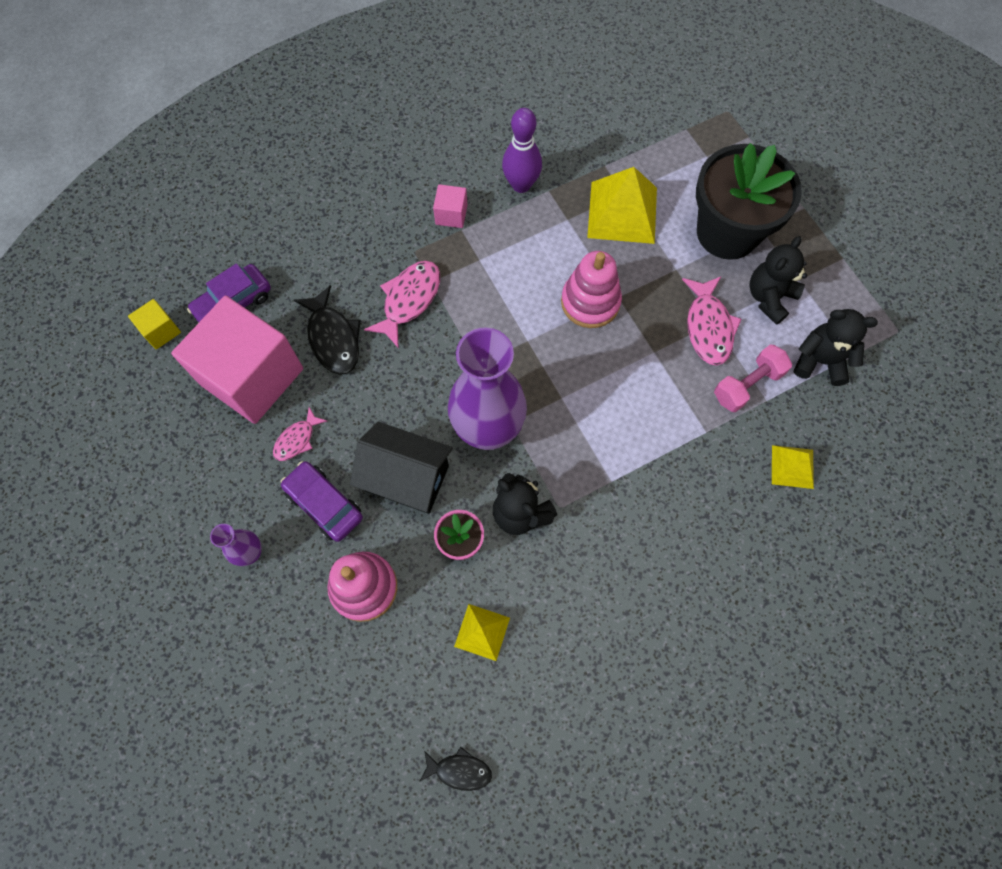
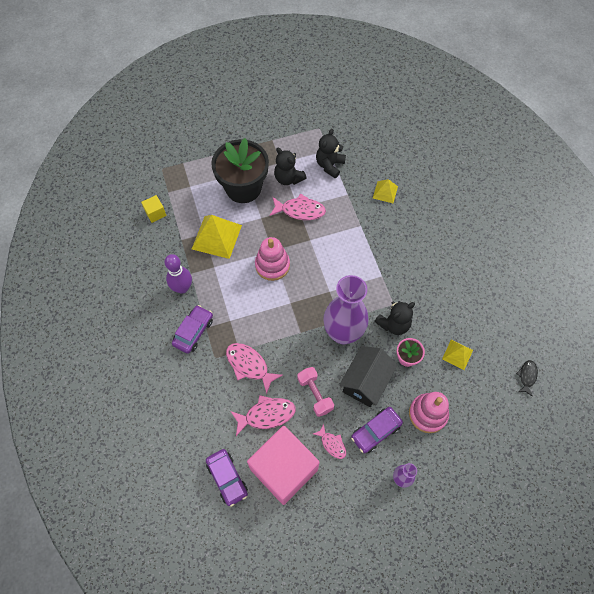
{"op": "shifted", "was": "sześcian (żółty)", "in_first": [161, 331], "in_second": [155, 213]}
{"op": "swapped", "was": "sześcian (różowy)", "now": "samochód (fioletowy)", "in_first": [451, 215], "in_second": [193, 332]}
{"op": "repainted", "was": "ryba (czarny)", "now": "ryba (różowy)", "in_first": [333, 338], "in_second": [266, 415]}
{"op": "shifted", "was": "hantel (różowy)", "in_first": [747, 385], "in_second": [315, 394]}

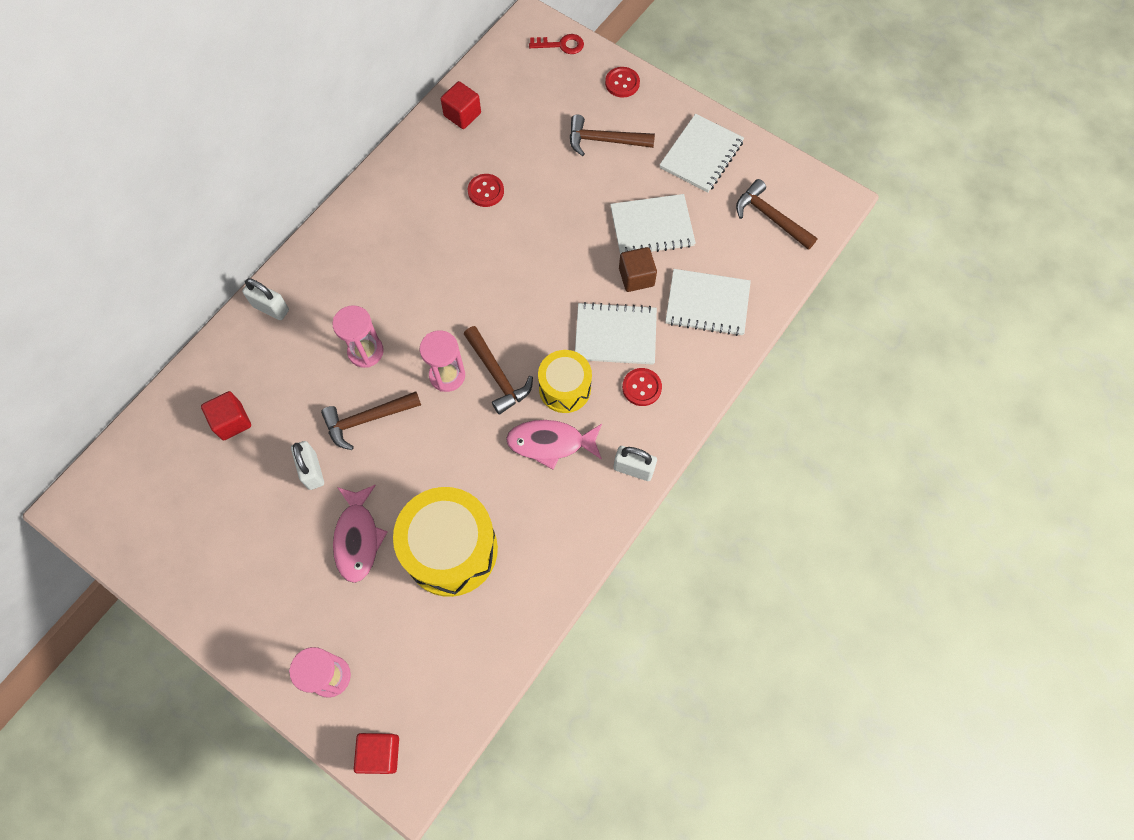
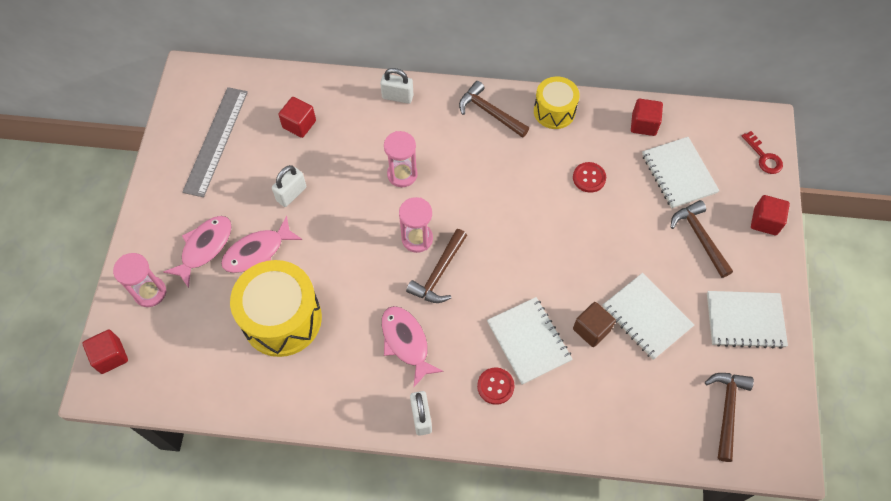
{"op": "new", "now": "ryba (różowy)", "in_second": [204, 248]}
{"op": "new", "now": "linijka (szary)", "in_second": [216, 141]}
{"op": "rotated", "was": "kłódka (biały)", "in_first": [271, 308], "in_second": [397, 97], "clockwise": -75}
{"op": "shifted", "was": "młotek (brązowy)", "in_first": [367, 419], "in_second": [489, 112]}
{"op": "shifted", "was": "bęben (żółty)", "in_first": [565, 388], "in_second": [554, 111]}
{"op": "shifted", "was": "zeszyt (biały)", "in_first": [707, 303], "in_second": [679, 173]}
{"op": "swapped", "was": "guzik (czerwony)", "now": "sześcian (czerwony)", "in_first": [622, 83], "in_second": [765, 221]}

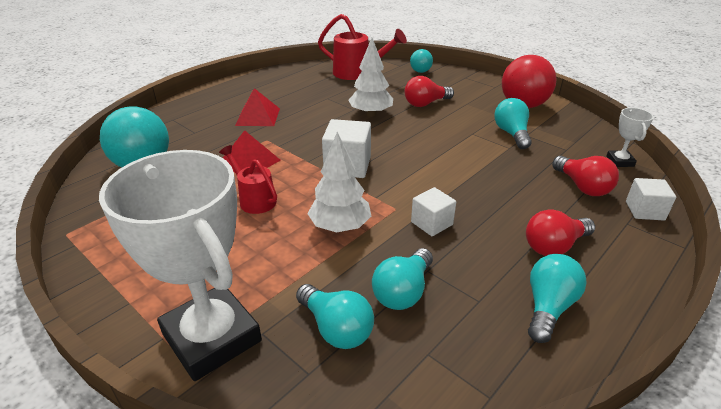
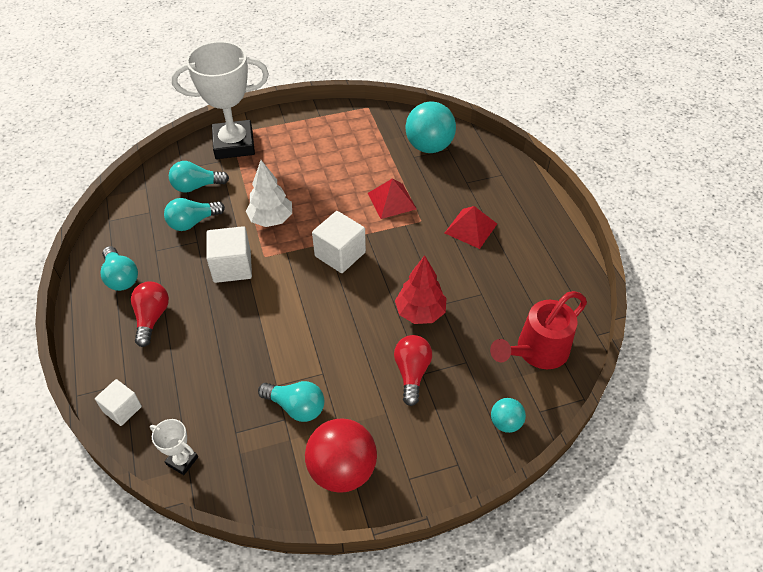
{"op": "rotated", "was": "żarówka (turkusowy)", "in_first": [403, 292], "in_second": [193, 222], "clockwise": -90}
{"op": "scaled", "was": "sześcian (biały)", "in_first": [431, 223], "in_second": [232, 267], "ratio": 1.57}
{"op": "repainted", "was": "drzewko (biały)", "now": "drzewko (czerwony)", "in_first": [371, 114], "in_second": [420, 312]}
{"op": "gone", "was": "konewka (czerwony)", "in_first": [254, 199]}
{"op": "gone", "was": "żarówka (czerwony)", "in_first": [582, 186]}

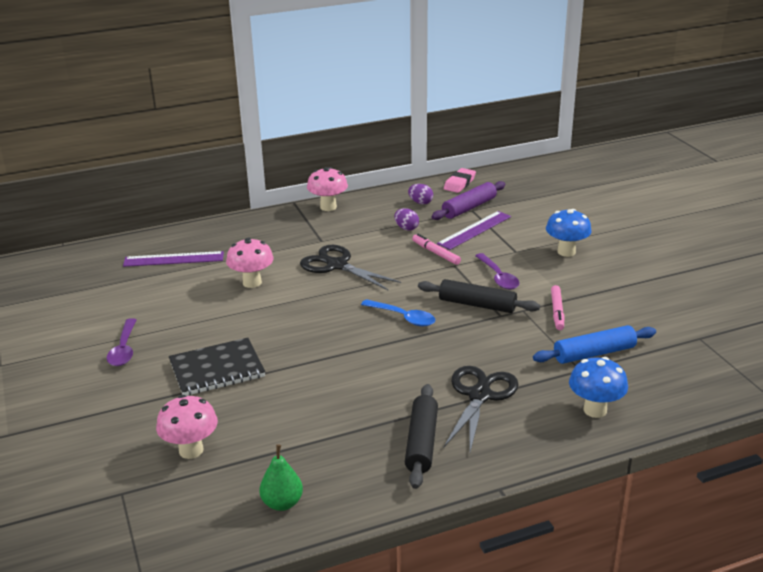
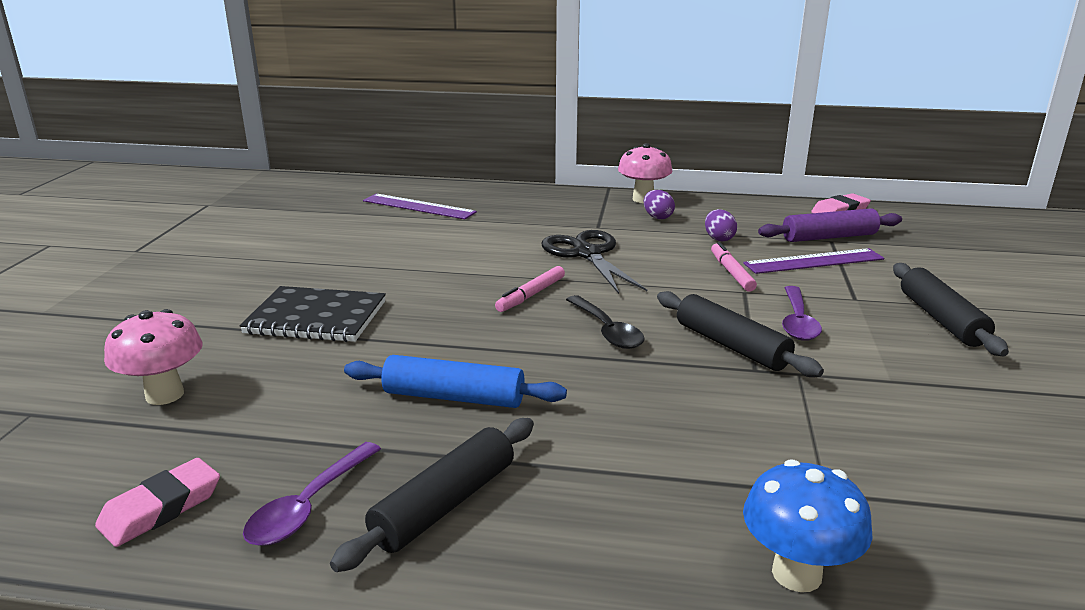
{"op": "swapped", "was": "gruszka (zielony)", "now": "gumka do mazania (różowy)", "in_first": [282, 503], "in_second": [161, 508]}
{"op": "shifted", "was": "łyżka (fioletowy)", "in_first": [124, 349], "in_second": [309, 506]}
{"op": "shifted", "was": "wałek do ciasta (niebieski)", "in_first": [594, 353], "in_second": [453, 397]}
{"op": "shifted", "was": "flamaster (różowy)", "in_first": [557, 311], "in_second": [531, 295]}
{"op": "repainted", "was": "łyżka (niebieski)", "now": "łyżka (czarny)", "in_first": [403, 317], "in_second": [607, 330]}
{"op": "shifted", "was": "jajko (fioletowy)", "in_first": [420, 202], "in_second": [657, 217]}
{"op": "swapped", "was": "grzyb (niebieski)", "now": "wałek do ciasta (czarny)", "in_first": [566, 252], "in_second": [941, 319]}
{"op": "gone", "was": "grzyb (różowy)", "in_first": [252, 282]}
{"op": "gone", "was": "nożyczki (czarny)", "in_first": [479, 396]}

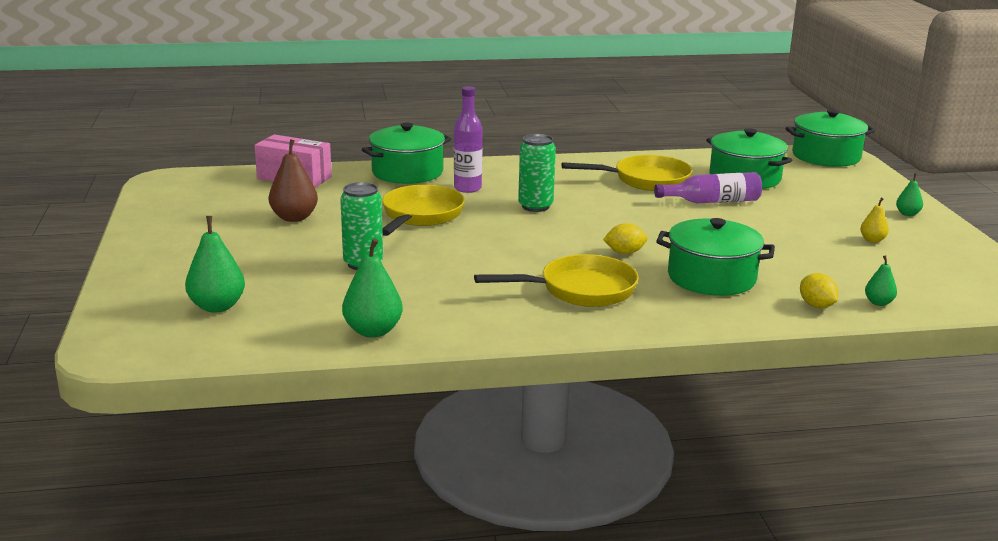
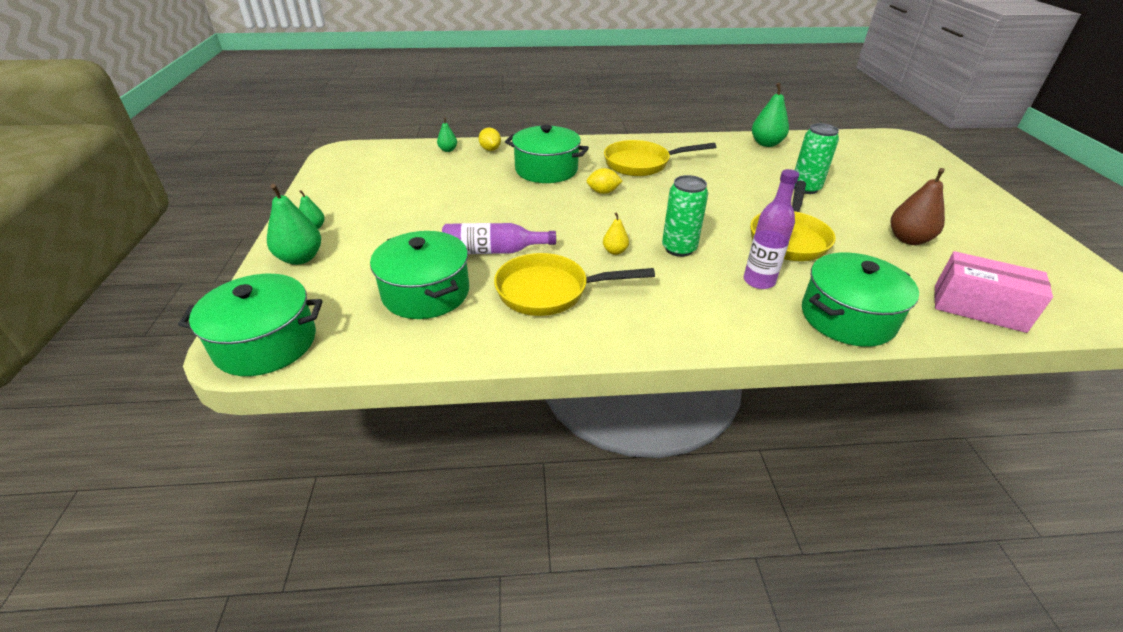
{"op": "shifted", "was": "gruszka (zielony)", "in_first": [217, 306], "in_second": [300, 258]}
{"op": "shifted", "was": "gruszka (żółty)", "in_first": [872, 240], "in_second": [615, 251]}

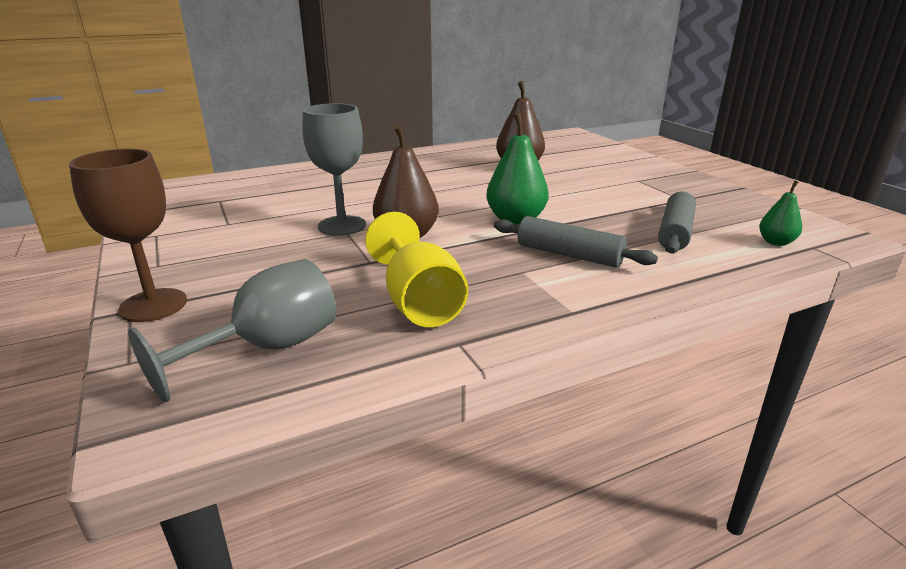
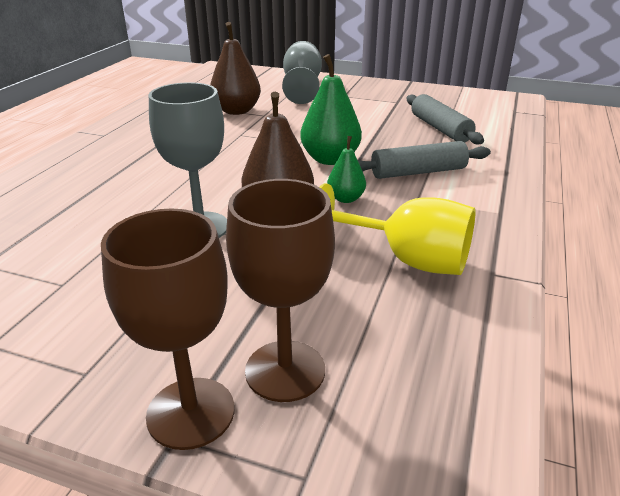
{"op": "new", "now": "kielich (brązowy)", "in_second": [285, 370]}
{"op": "shifted", "was": "kielich (szary)", "in_first": [267, 348], "in_second": [302, 86]}
{"op": "shifted", "was": "gruszka (zielony)", "in_first": [776, 242], "in_second": [346, 199]}

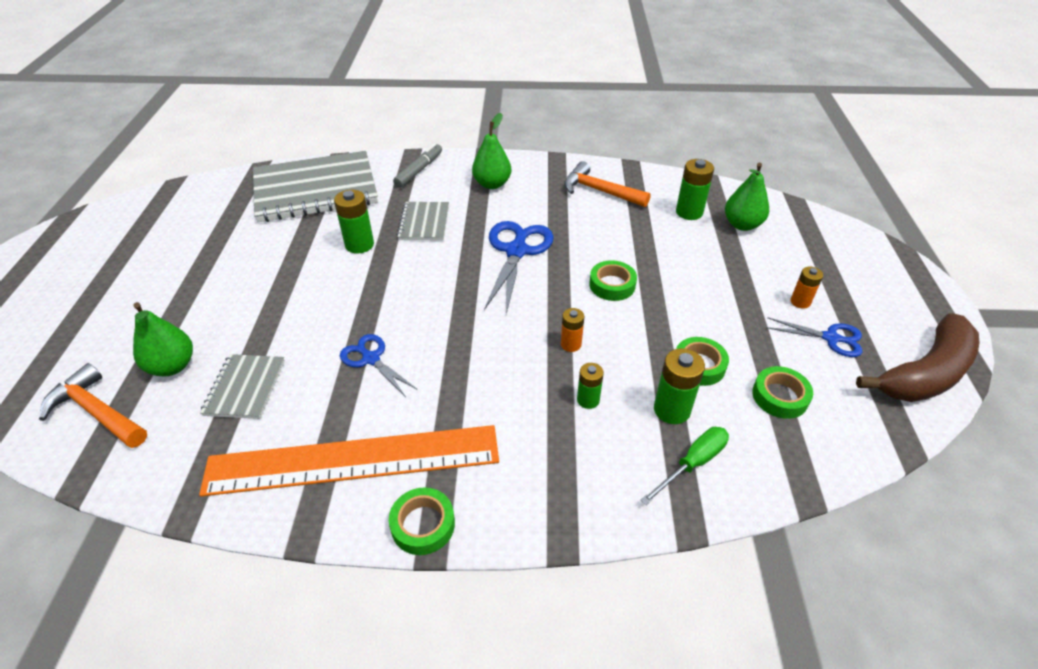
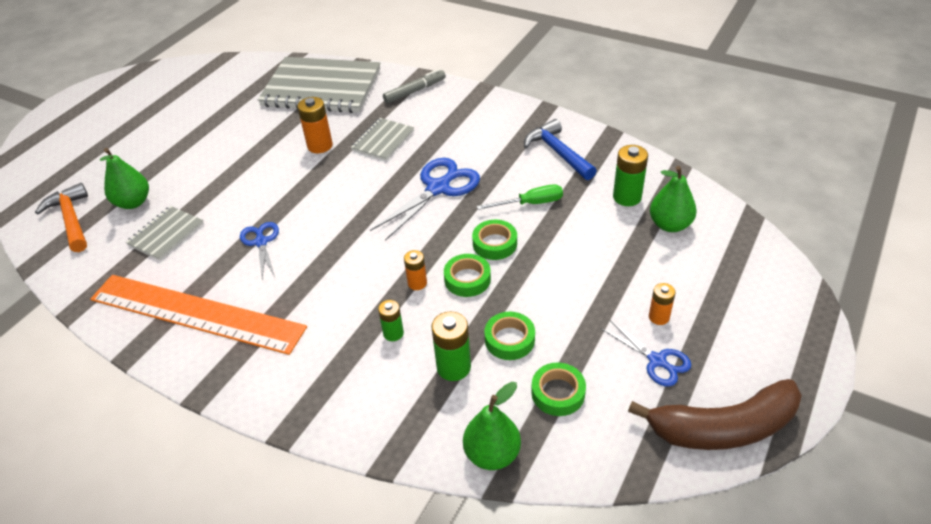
{"op": "repainted", "was": "bateria (zielony)", "now": "bateria (pomarańczowy)", "in_first": [359, 245], "in_second": [320, 146]}
{"op": "shifted", "was": "taśma klejąca (zielony)", "in_first": [423, 525], "in_second": [467, 279]}
{"op": "shifted", "was": "gruszka (zielony)", "in_first": [492, 184], "in_second": [492, 454]}
{"op": "shifted", "was": "śrubokręt (zielony)", "in_first": [692, 464], "in_second": [530, 203]}
{"op": "repainted", "was": "młotek (pomarańczowy)", "now": "młotek (niebieski)", "in_first": [599, 191], "in_second": [557, 152]}

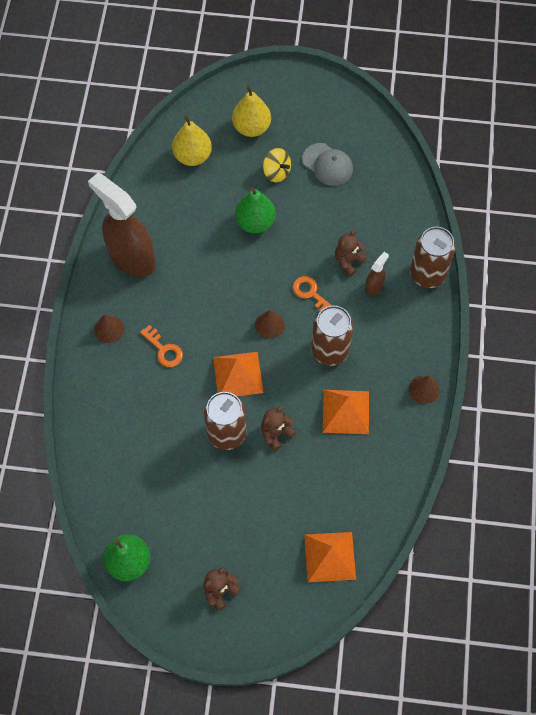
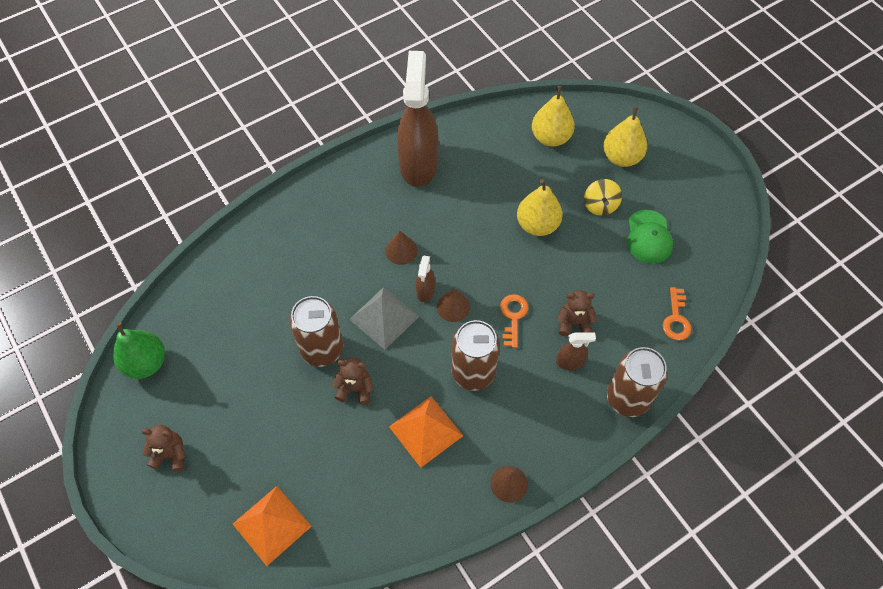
{"op": "repainted", "was": "piramida (pomarańczowy)", "now": "piramida (szary)", "in_first": [238, 374], "in_second": [384, 317]}
{"op": "shifted", "was": "stożek (brązowy)", "in_first": [109, 329], "in_second": [401, 250]}
{"op": "new", "now": "spryskiwacz (brązowy)", "in_second": [425, 291]}
{"op": "repainted", "was": "gruszka (zielony)", "now": "gruszka (żółty)", "in_first": [255, 222], "in_second": [537, 225]}
{"op": "repainted", "was": "czapka (szary)", "now": "czapka (zielony)", "in_first": [327, 165], "in_second": [648, 237]}
{"op": "shifted", "was": "klucz (pomarańczowy)", "in_first": [164, 350], "in_second": [676, 319]}

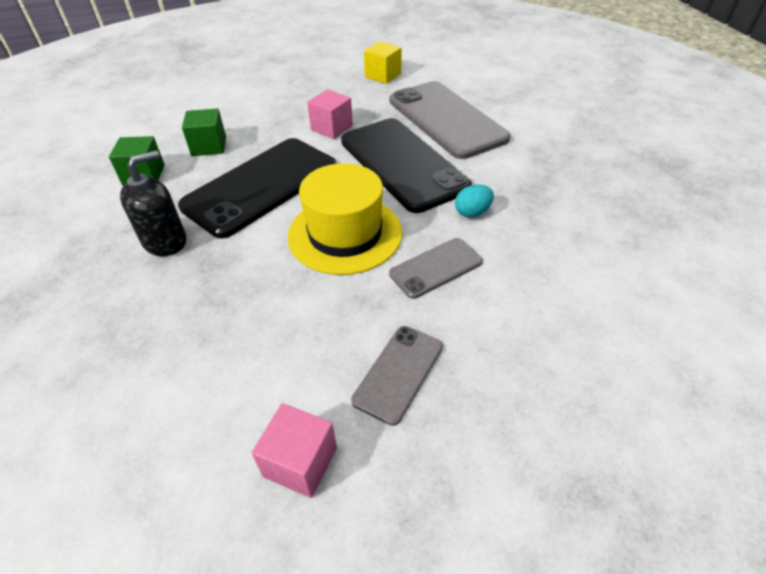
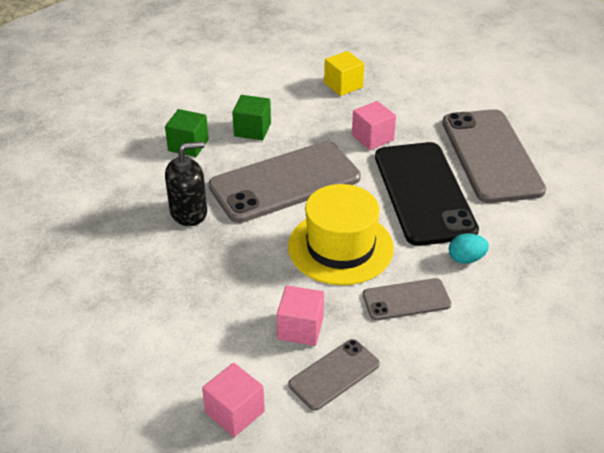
{"op": "repainted", "was": "telefon (czarny)", "now": "telefon (szary)", "in_first": [261, 186], "in_second": [285, 182]}
{"op": "new", "now": "sześcian (różowy)", "in_second": [300, 328]}
{"op": "shifted", "was": "sześcian (żółty)", "in_first": [383, 75], "in_second": [343, 85]}

